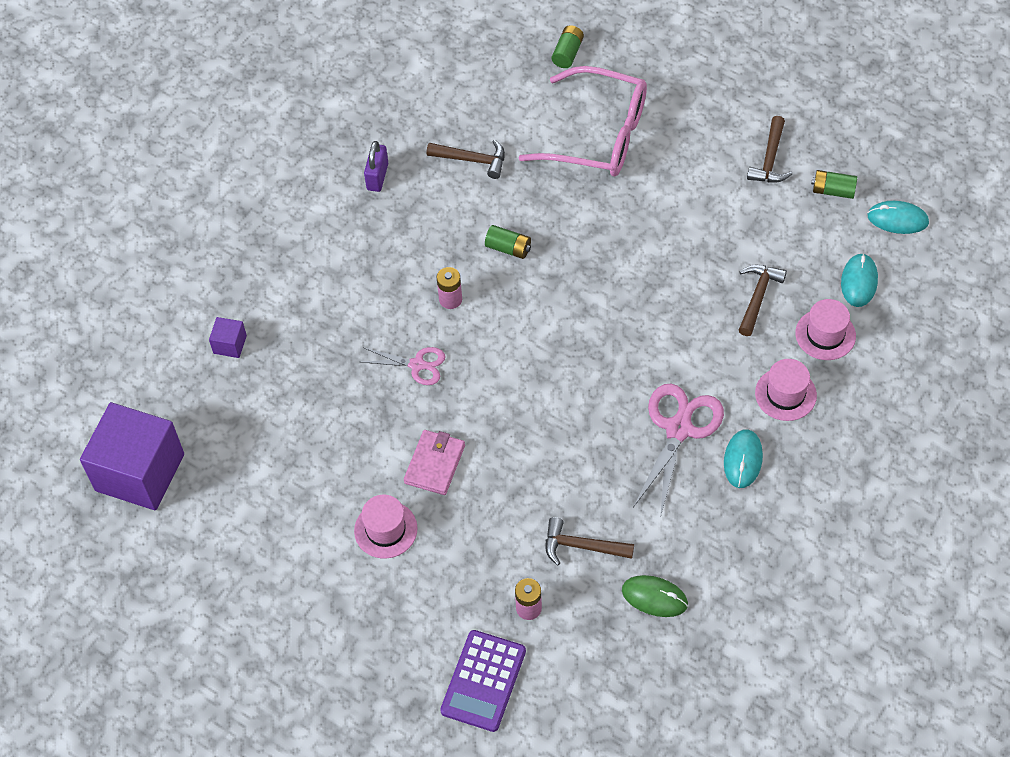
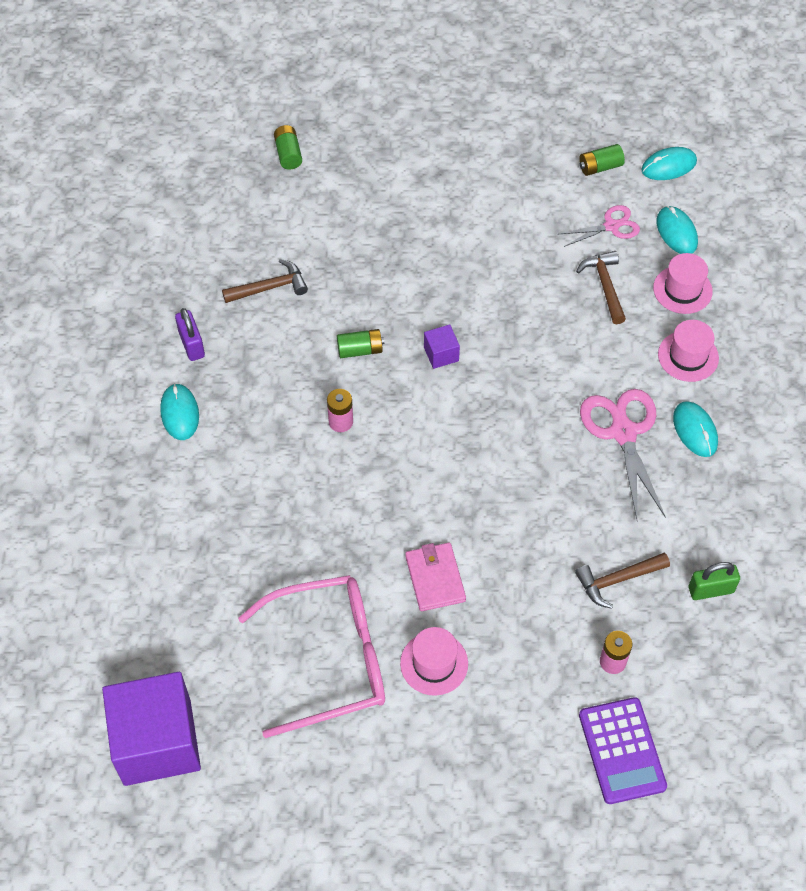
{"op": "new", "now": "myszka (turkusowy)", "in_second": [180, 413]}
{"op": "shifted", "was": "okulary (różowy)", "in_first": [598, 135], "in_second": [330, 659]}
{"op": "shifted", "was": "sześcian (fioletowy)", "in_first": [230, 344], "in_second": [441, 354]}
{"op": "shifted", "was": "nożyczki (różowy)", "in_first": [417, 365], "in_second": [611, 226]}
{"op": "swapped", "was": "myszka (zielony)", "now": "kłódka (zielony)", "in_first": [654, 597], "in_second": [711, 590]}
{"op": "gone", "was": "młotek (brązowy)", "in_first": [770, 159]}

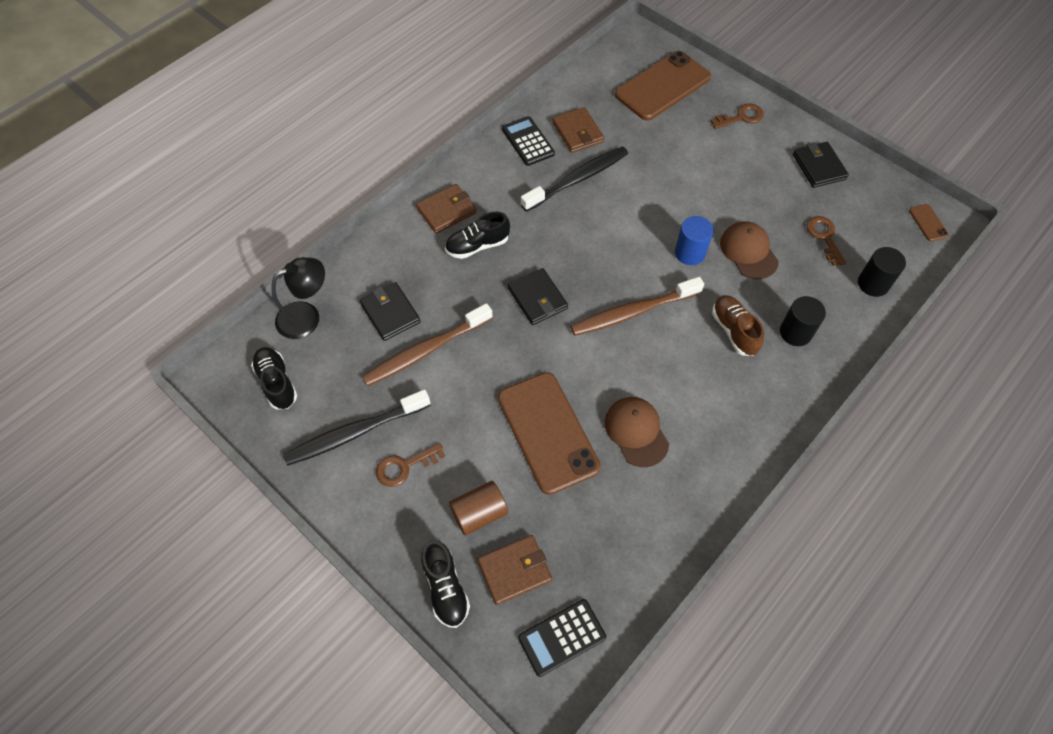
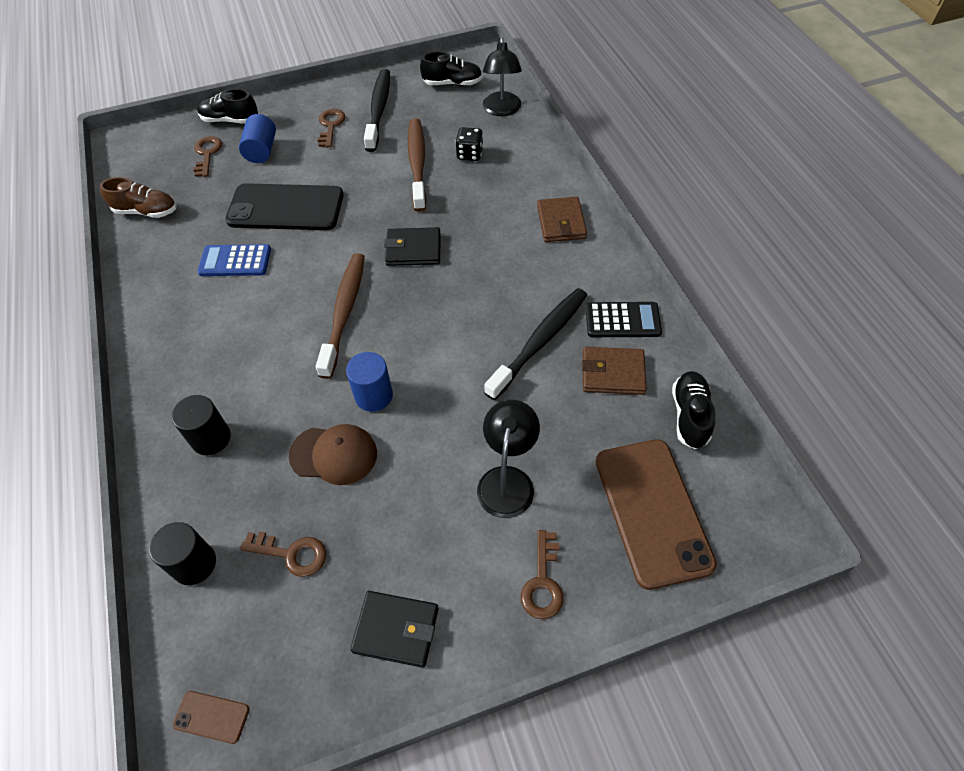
{"op": "shifted", "was": "but (brązowy)", "in_first": [734, 331], "in_second": [146, 211]}
{"op": "swapped", "was": "portfel (brązowy)", "now": "klucz (brązowy)", "in_first": [514, 570], "in_second": [207, 154]}
{"op": "swapped", "was": "czapka (brązowy)", "now": "kalkulator (niebieski)", "in_first": [636, 432], "in_second": [235, 261]}
{"op": "repainted", "was": "telefon (brązowy)", "now": "telefon (czarny)", "in_first": [548, 432], "in_second": [285, 208]}
{"op": "repainted", "was": "walec (brązowy)", "now": "walec (niebieski)", "in_first": [479, 513], "in_second": [262, 150]}
{"op": "swapped", "was": "portfel (czarny)", "now": "kostka do gry (czarny)", "in_first": [390, 313], "in_second": [470, 154]}
{"op": "new", "now": "lampka (czarny)", "in_second": [507, 480]}
{"op": "rotated", "was": "szczoteczka do zębów (czarny)", "in_first": [577, 179], "in_second": [540, 342], "clockwise": -135}
{"op": "shifted", "was": "but (czarny)", "in_first": [477, 245], "in_second": [690, 416]}
{"op": "gone", "was": "kalkulator (czarny)", "in_first": [562, 637]}

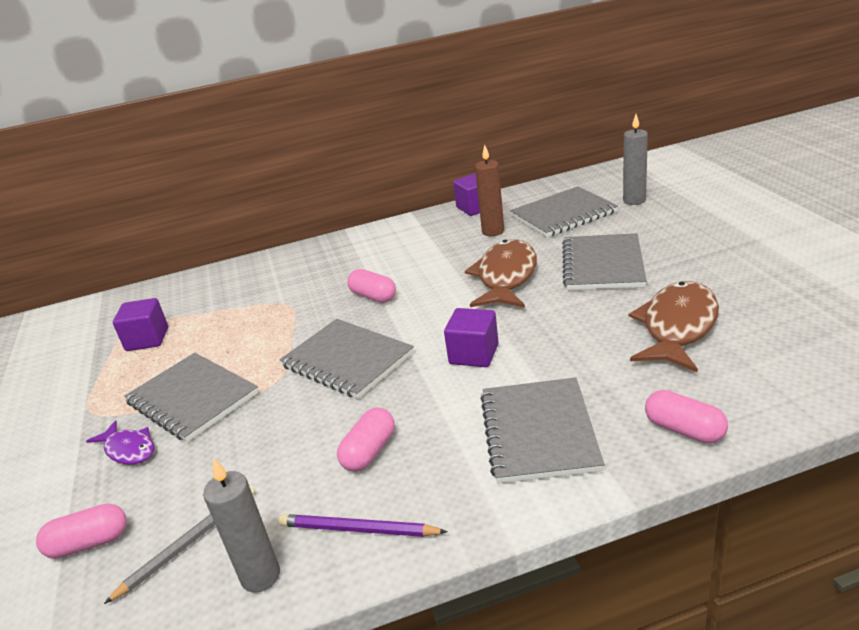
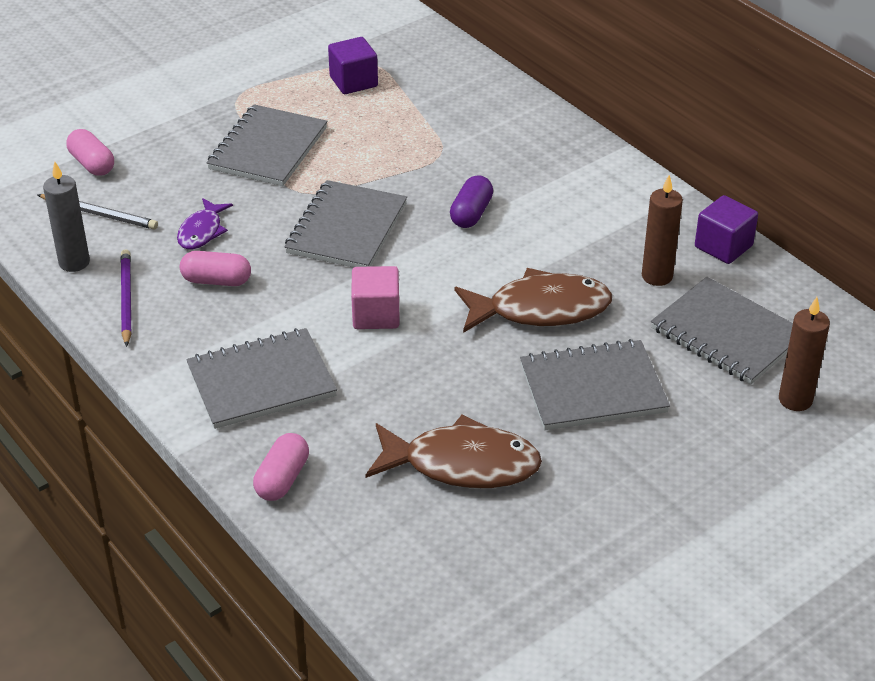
{"op": "shifted", "was": "ryba (fioletowy)", "in_first": [129, 449], "in_second": [202, 231]}
{"op": "repainted", "was": "sześcian (fioletowy)", "now": "sześcian (różowy)", "in_first": [474, 354], "in_second": [376, 315]}
{"op": "repainted", "was": "kapsułka (różowy)", "now": "kapsułka (fioletowy)", "in_first": [373, 296], "in_second": [471, 213]}
{"op": "repainted", "was": "świeca (szary)", "now": "świeca (brązowy)", "in_first": [634, 200], "in_second": [795, 400]}

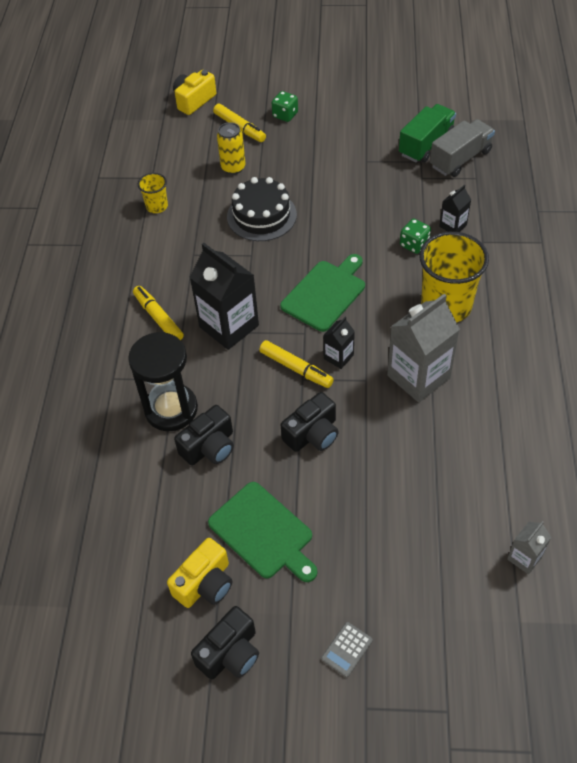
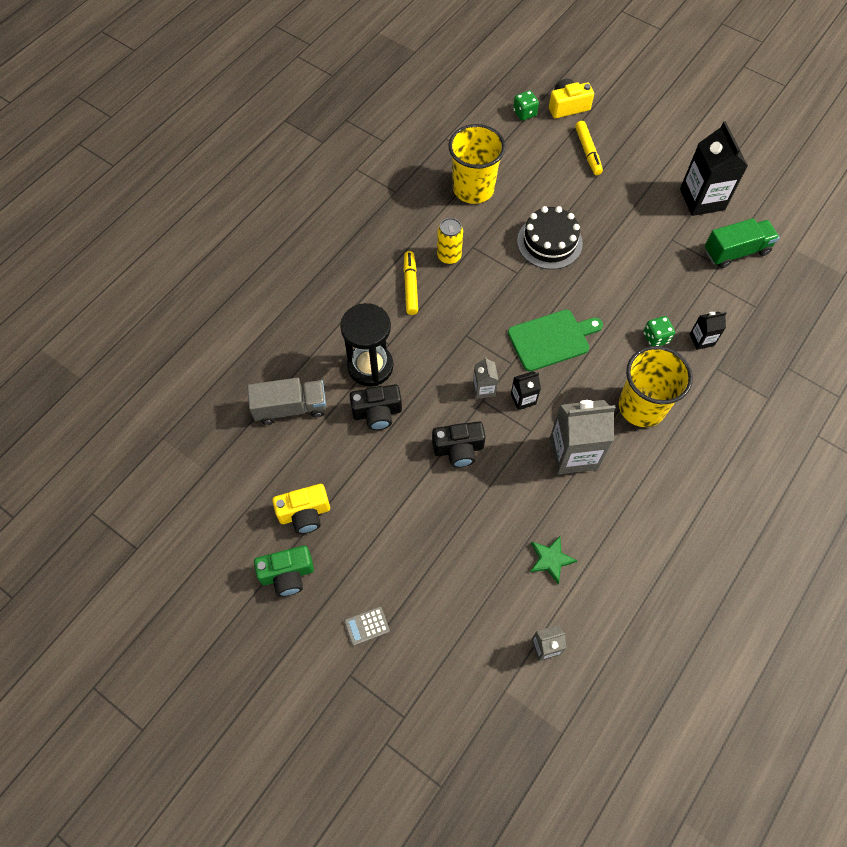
{"op": "shifted", "was": "ciężarówka (szary)", "in_first": [460, 159], "in_second": [290, 408]}
{"op": "repainted", "was": "aparat fotograficzny (czarny)", "now": "aparat fotograficzny (zielony)", "in_first": [230, 653], "in_second": [287, 574]}
{"op": "shifted", "was": "puszka (żółty)", "in_first": [233, 167], "in_second": [449, 256]}
{"op": "scaled", "was": "szklanka (żółty)", "in_first": [157, 206], "in_second": [473, 189], "ratio": 2.06}
{"op": "swapped", "was": "flamaster (żółty)", "now": "karton mleka (szary)", "in_first": [296, 368], "in_second": [484, 389]}
{"op": "shifted", "was": "kostka do gry (zielony)", "in_first": [285, 115], "in_second": [524, 113]}
{"op": "new", "now": "gwiazda (zielony)", "in_second": [550, 559]}
{"op": "shifted", "was": "karton mleka (czarny)", "in_first": [229, 326], "in_second": [702, 199]}
{"op": "gone", "was": "deska do krojenia (zielony)", "in_first": [263, 533]}

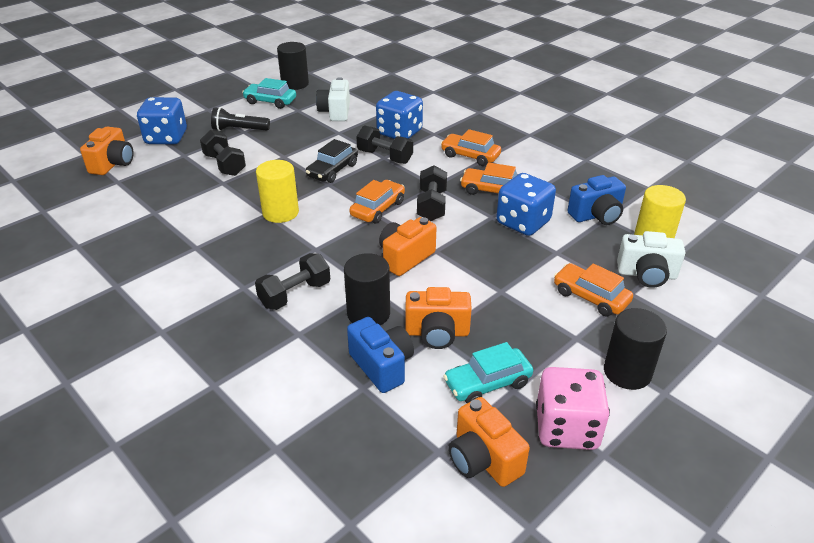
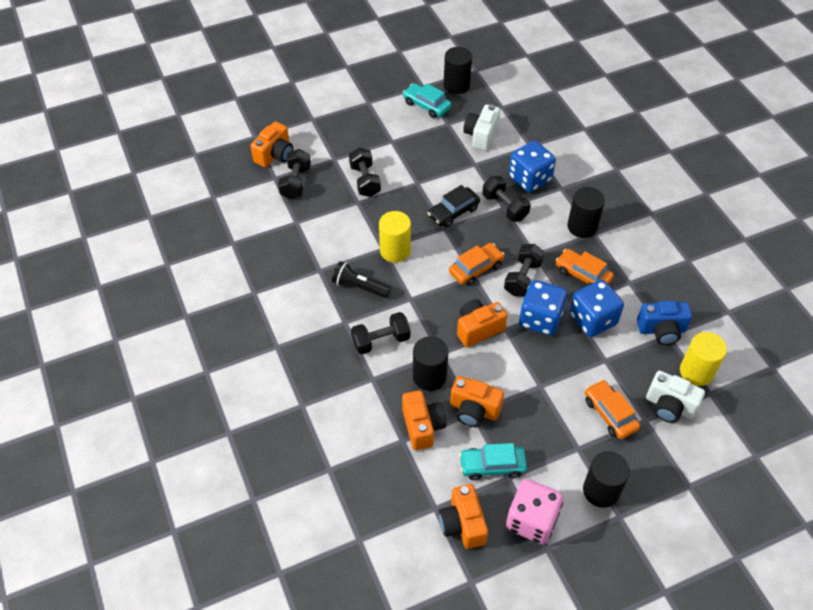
{"op": "new", "now": "hantel (czarny)", "in_second": [296, 182]}
{"op": "shifted", "was": "latarka (czarny)", "in_first": [239, 130], "in_second": [359, 286]}
{"op": "repainted", "was": "aparat fotograficzny (niebieski)", "now": "aparat fotograficzny (pomarańczowy)", "in_first": [382, 366], "in_second": [422, 426]}
{"op": "shifted", "was": "kostka do gry (niebieski)", "in_first": [166, 138], "in_second": [540, 319]}
{"op": "swapped", "was": "samochód (pomarańczowy)", "now": "walec (czarny)", "in_first": [470, 156], "in_second": [582, 226]}

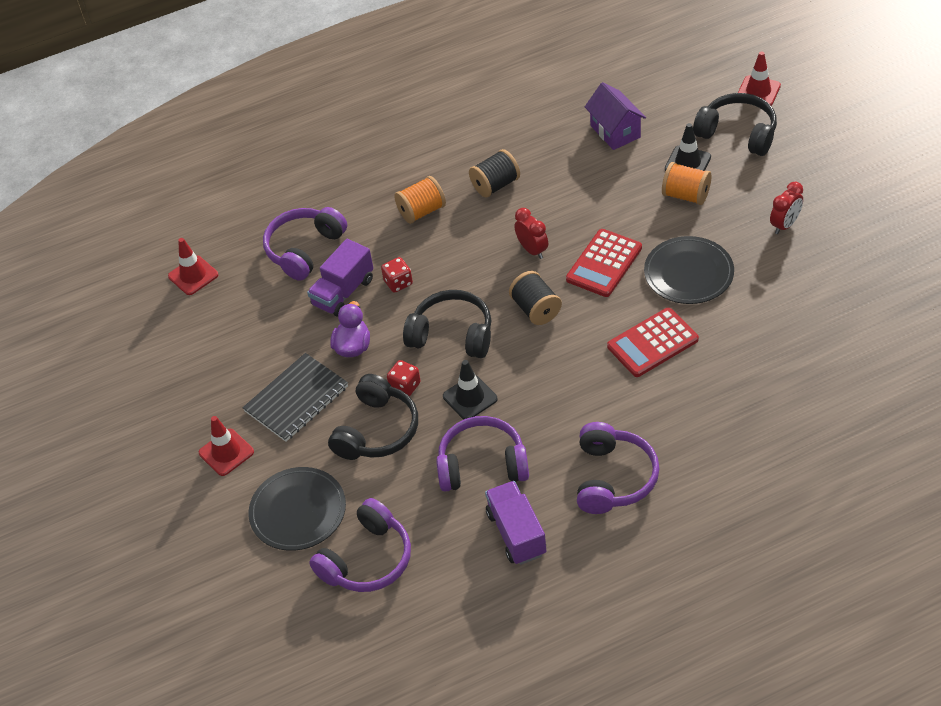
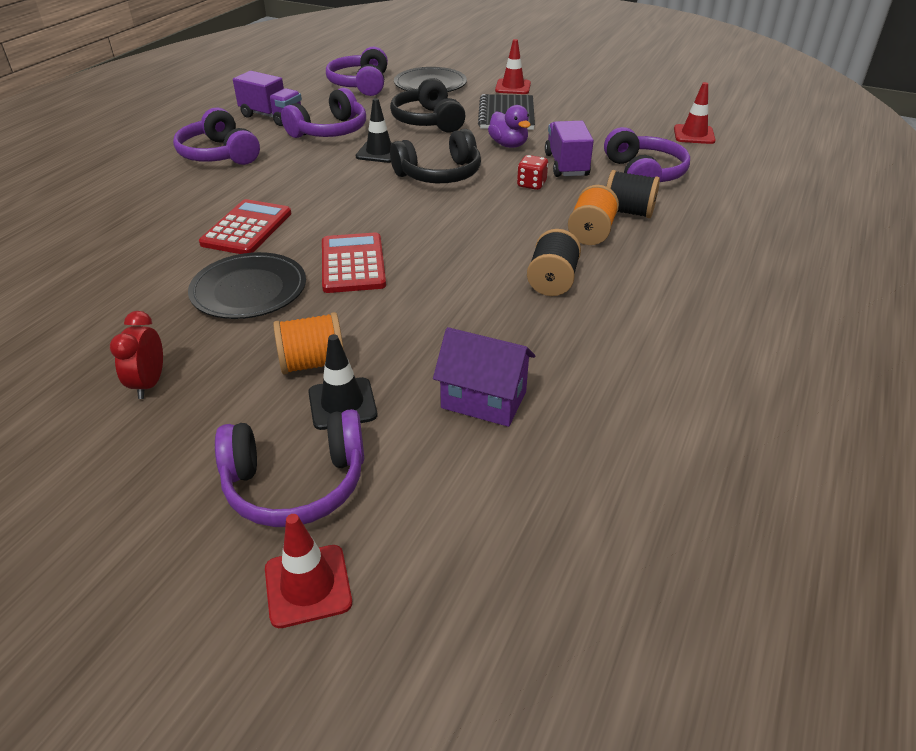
{"op": "repainted", "was": "słuchawki (czarny)", "now": "słuchawki (fioletowy)", "in_first": [737, 133], "in_second": [296, 483]}
{"op": "shifted", "was": "szpulka (czarny)", "in_first": [536, 309], "in_second": [628, 212]}
{"op": "gone", "was": "kostka do gry (czerwony)", "in_first": [405, 386]}
{"op": "gone", "was": "budzik (czerwony)", "in_first": [532, 250]}

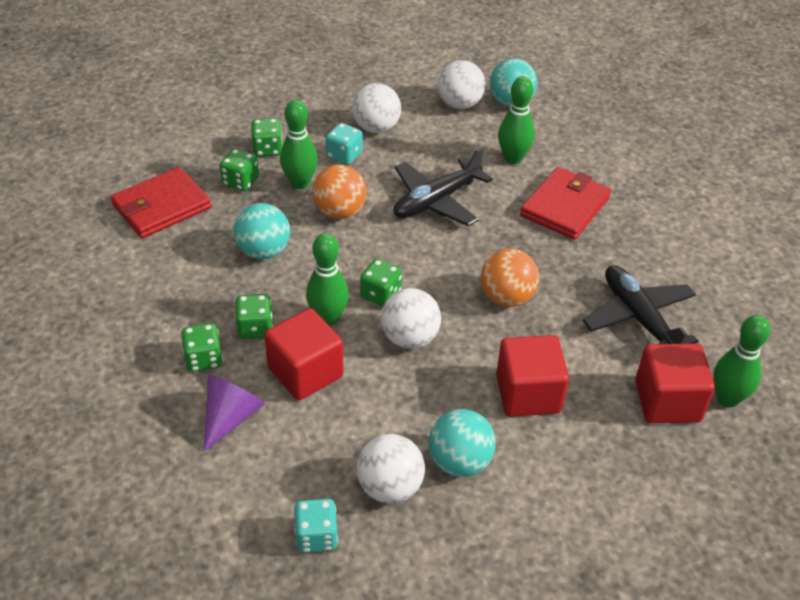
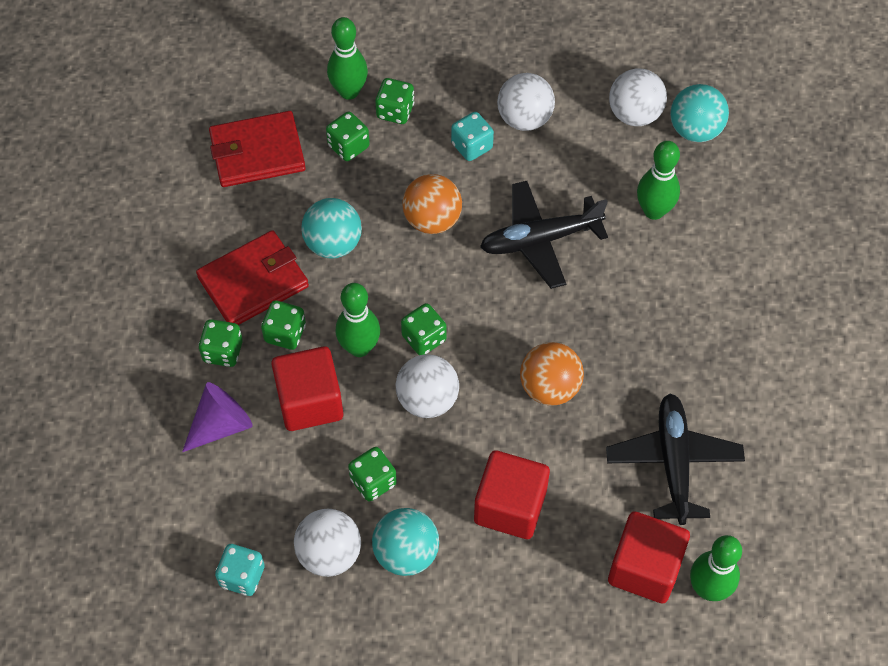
{"op": "shifted", "was": "portfel (czerwony)", "in_first": [565, 206], "in_second": [253, 282]}
{"op": "shifted", "was": "kręgiel (zielony)", "in_first": [300, 183], "in_second": [349, 91]}
{"op": "new", "now": "kostka do gry (zielony)", "in_second": [373, 481]}

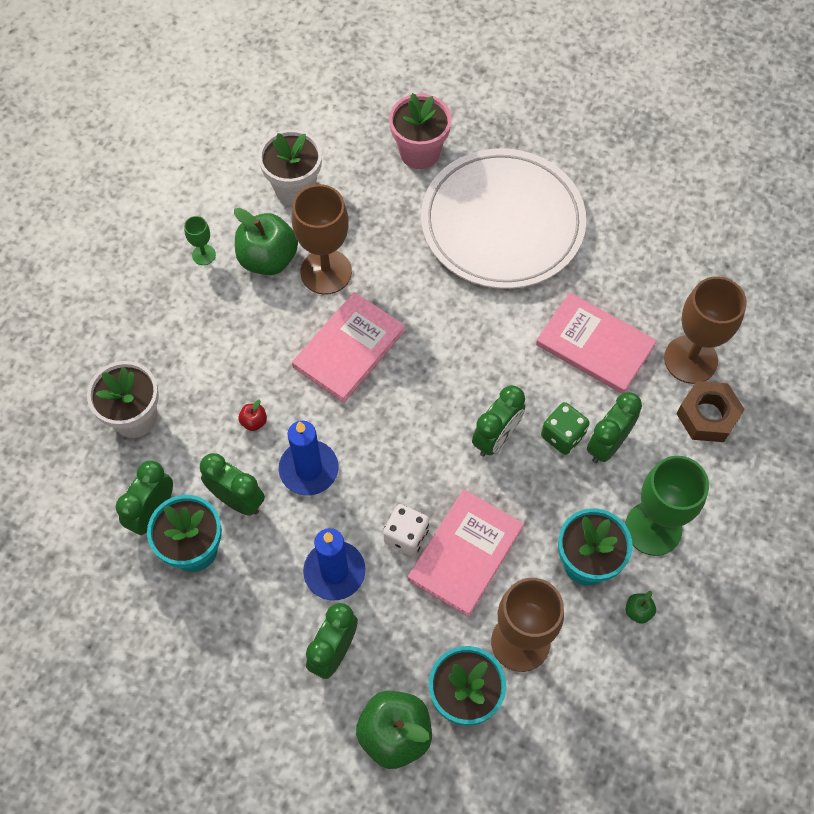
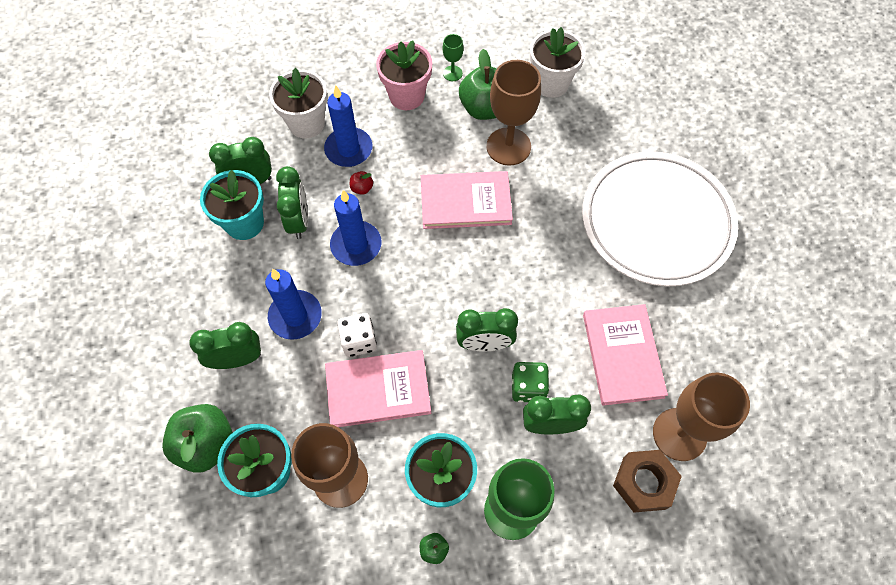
{"op": "new", "now": "świeca (niebieski)", "in_second": [348, 149]}
{"op": "shifted", "was": "doniczka (różowy)", "in_first": [419, 152], "in_second": [406, 96]}

